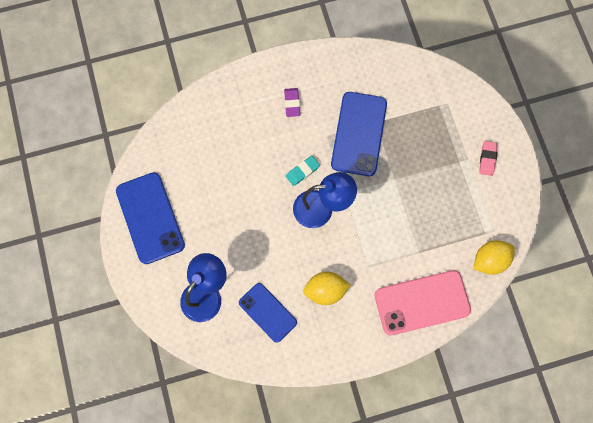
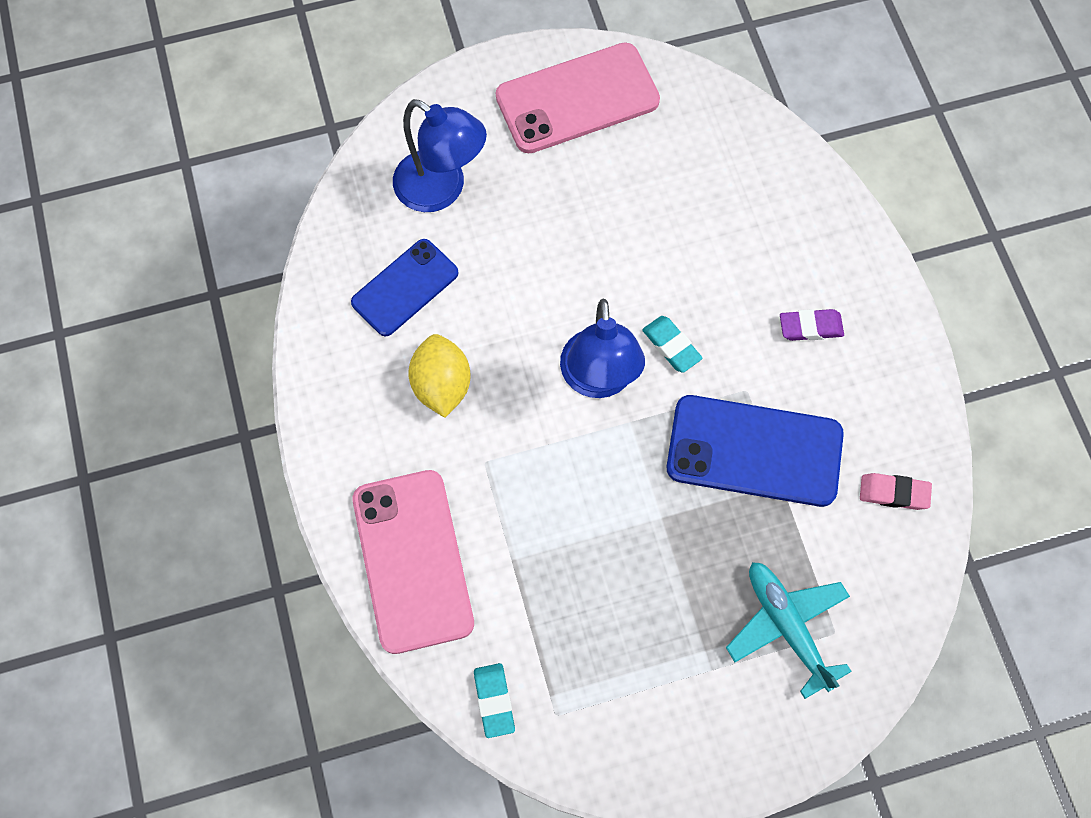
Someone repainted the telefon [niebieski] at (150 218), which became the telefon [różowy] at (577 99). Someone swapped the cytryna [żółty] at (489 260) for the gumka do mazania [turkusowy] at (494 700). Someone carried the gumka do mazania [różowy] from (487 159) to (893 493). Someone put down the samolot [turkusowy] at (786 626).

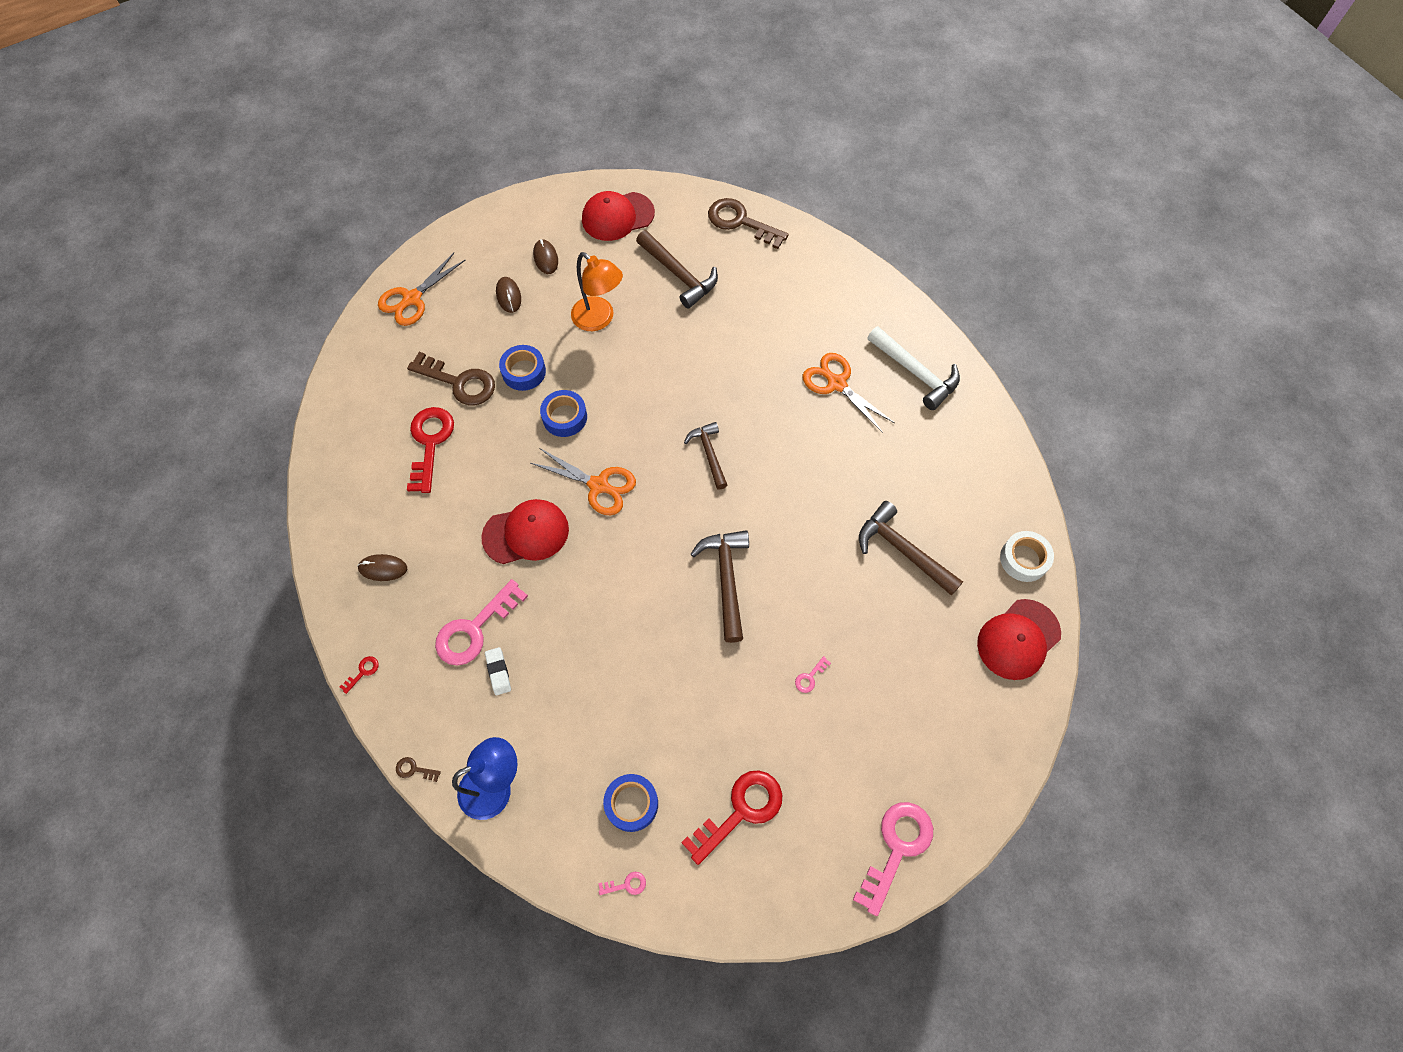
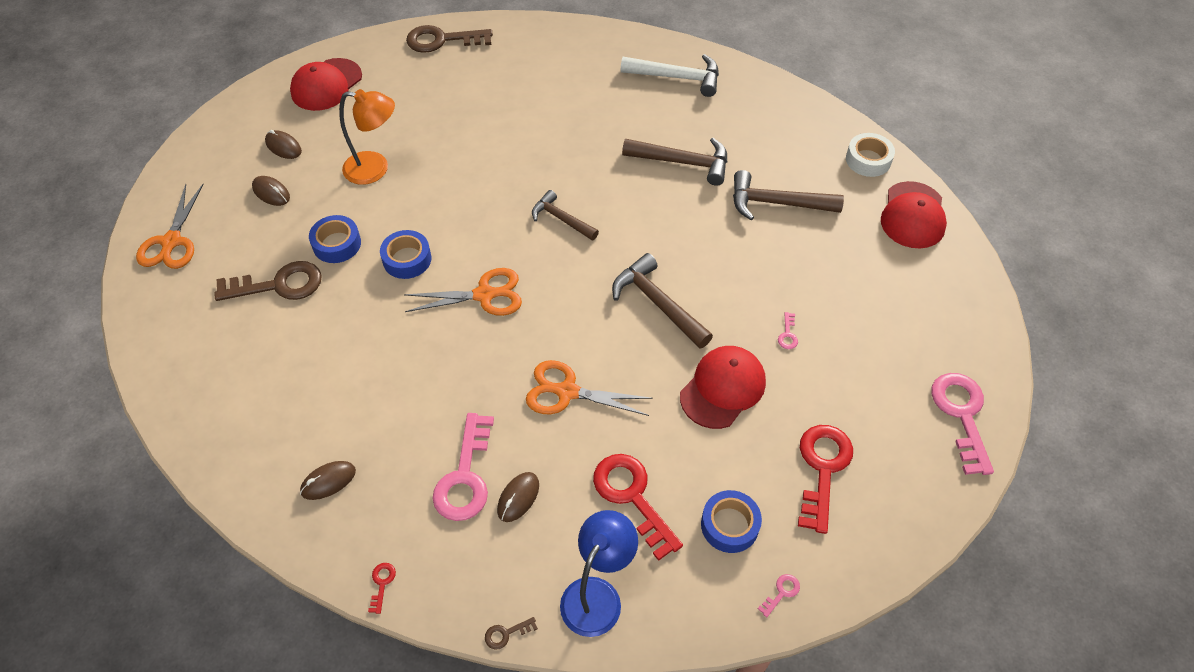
Someone carried the klucz [czerwony] from (430 443) to (632 497). Someone carried the czapka [czerwony] from (526 533) to (722 388). Someone swapped the gumka do mazania [biały] at (498 672) for the myszka [brązowy] at (518 498). Someone carried the młotek [brązowy] from (679 274) to (682 162). Someone carried the nożyczki [pomarańczowy] from (836 383) to (566 392).

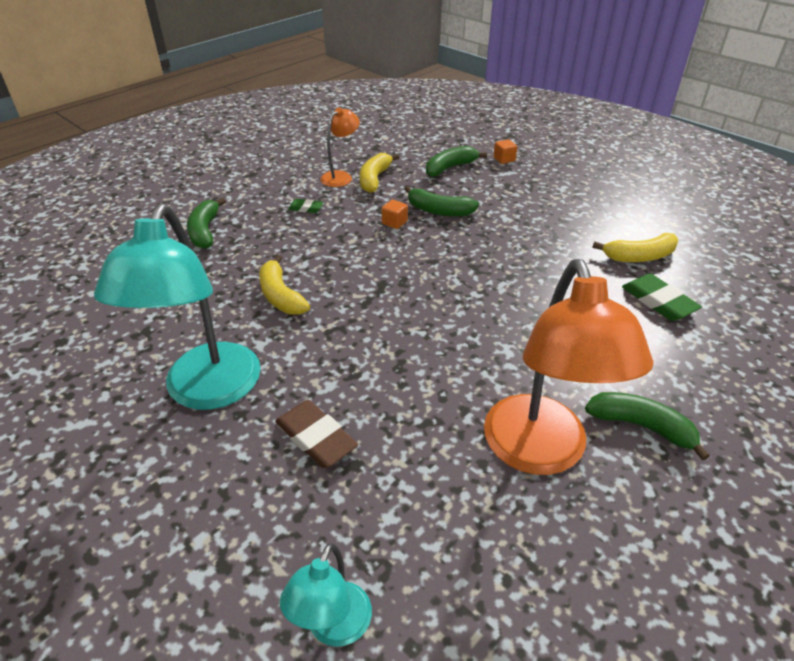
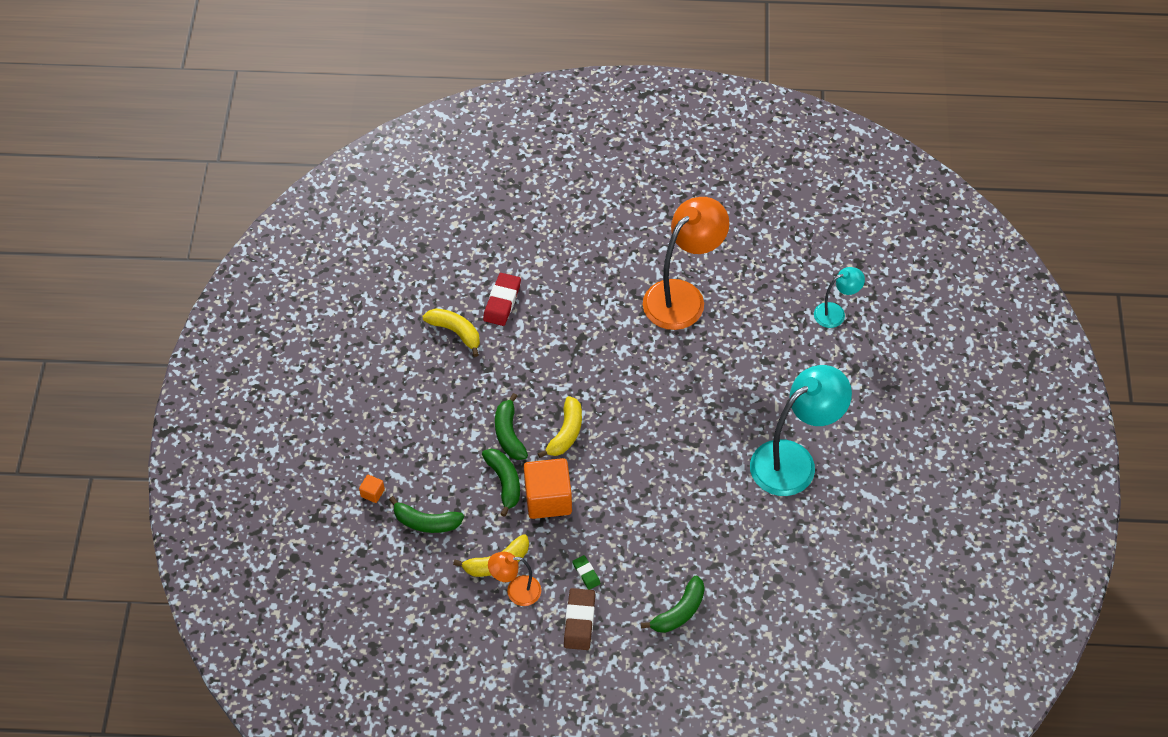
Someone carried the banan [żółty] from (280 296) to (566 433). Someone carried the gumka do mazania [brązowy] from (316 437) to (579 621). Someone scaled the sześcian [pomarańczowy] at (394 222) by 2.33. Someone carried the banan [zielony] from (641 426) to (509 434). Someone repainted the gumka do mazania [zielony] at (658 301), which became the gumka do mazania [czerwony] at (502 302).

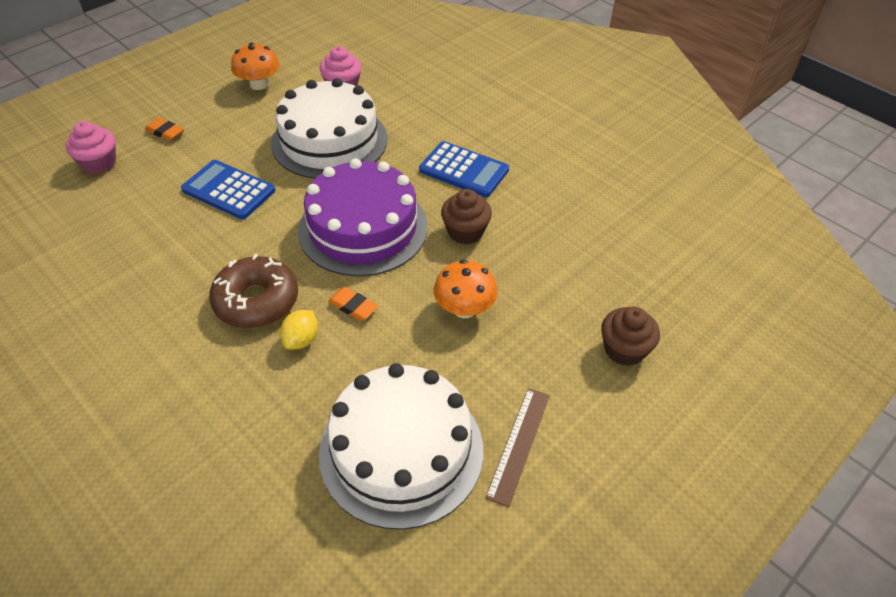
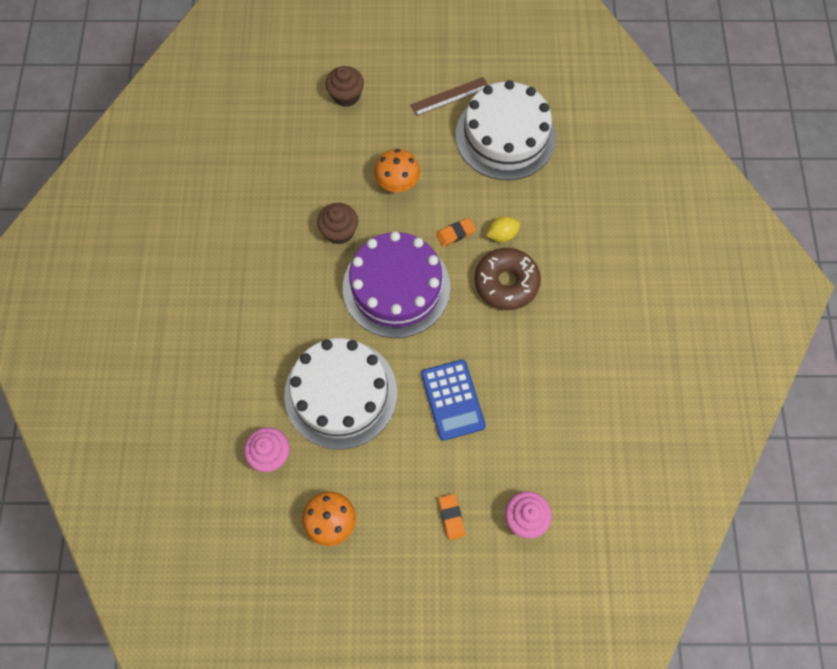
Someone rotated the gumka do mazania [pomarańczowy] at (353 306) by 75 degrees clockwise. Someone took away the kalkulator [niebieski] at (464 170).

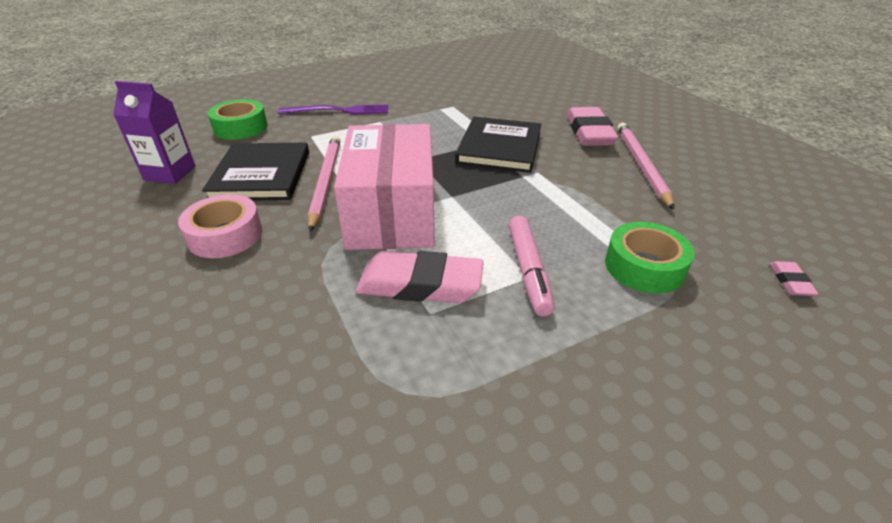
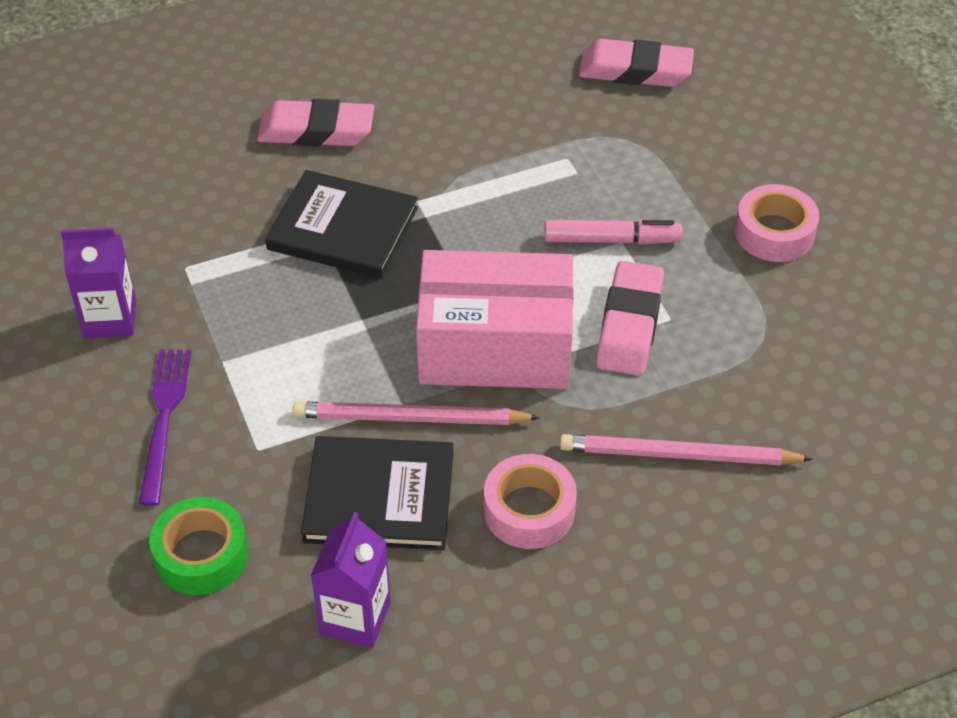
Someone took away the taśma klejąca [zielony] at (644 266). Someone carried the ołówek [różowy] from (641 165) to (678 455). Someone scaled the gumka do mazania [różowy] at (790 282) by 2.23. Someone put down the karton mleka [fioletowy] at (110 319). Someone put down the taśma klejąca [różowy] at (774 233).

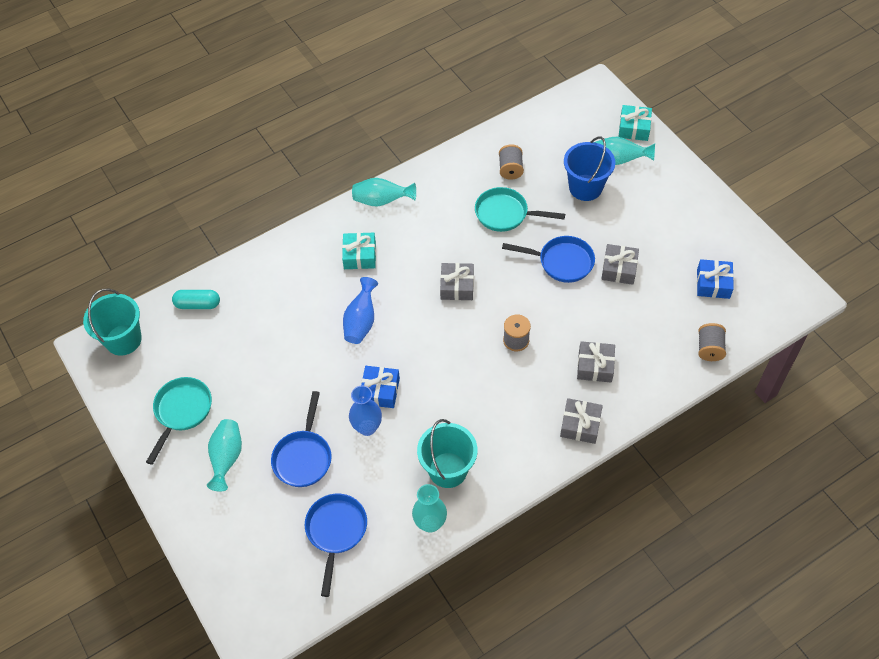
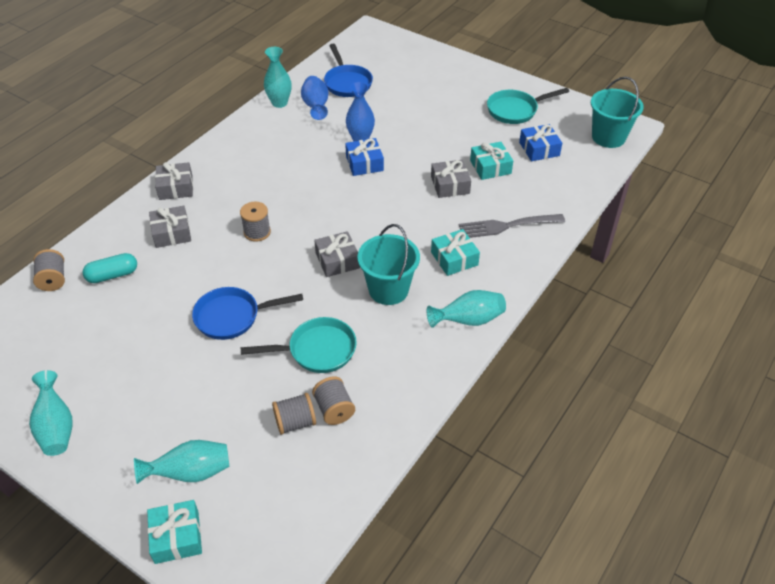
Someone rotated the patelnia [turkusowy] at (182 412) by 75 degrees clockwise. Someone carried the kapsułka [turkusowy] from (198 304) to (112 275). Someone carried the wazon [turkusowy] from (227 458) to (56 427). Someone took away the patelnia [niebieski] at (303 457). Someone carried the wazon [niebieski] from (361 321) to (316 107). Someone carried the wiadro [turkusowy] from (448 470) to (388 290). Someone took away the wiadro [niebieski] at (585 187). Someone carried the prezent [szary] from (619 269) to (450 185). Someone carried the prezent [niebieski] from (713 283) to (539 149). Someone put down the szpulka [szary] at (295 422). Someone put down the widelec [szary] at (507 226). Someone put down the prezent [turkusowy] at (490 167).

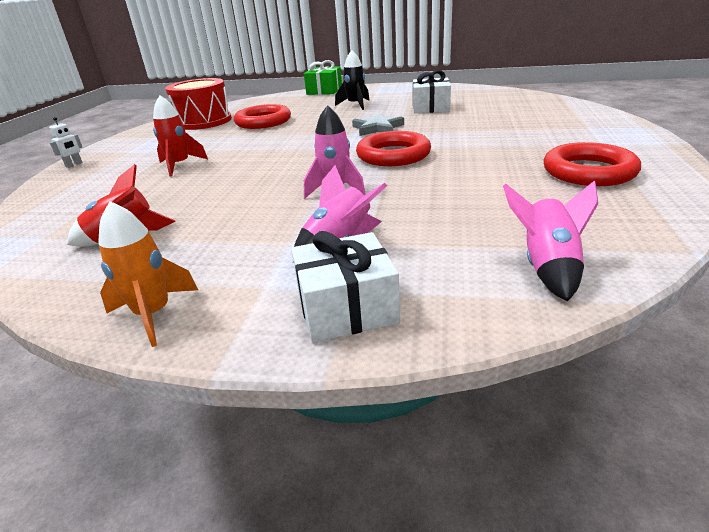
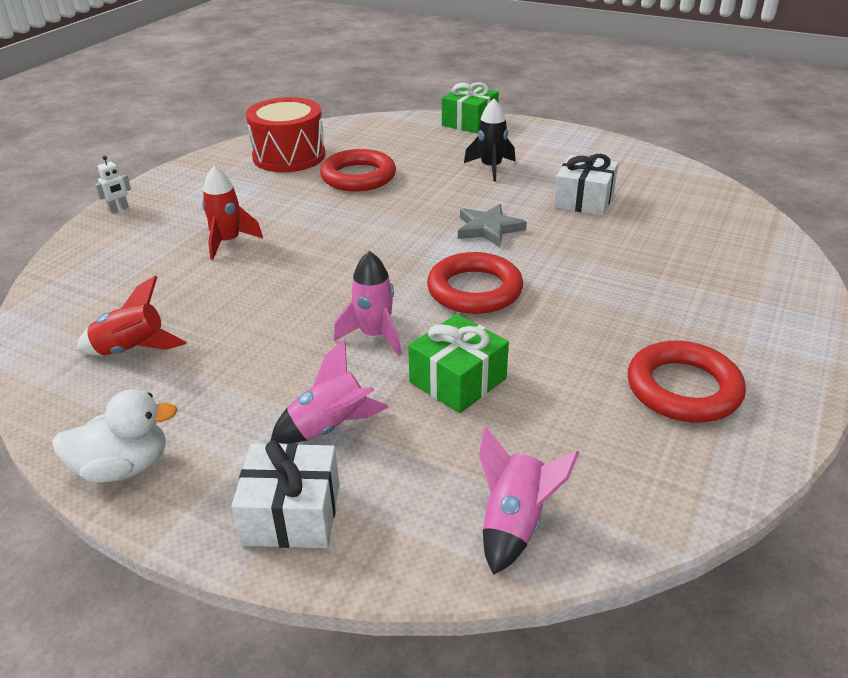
Someone swapped the rakieta [pomarańczowy] at (153 314) for the kaczka [biały] at (124 467). Someone put down the prezent [zielony] at (458 380).

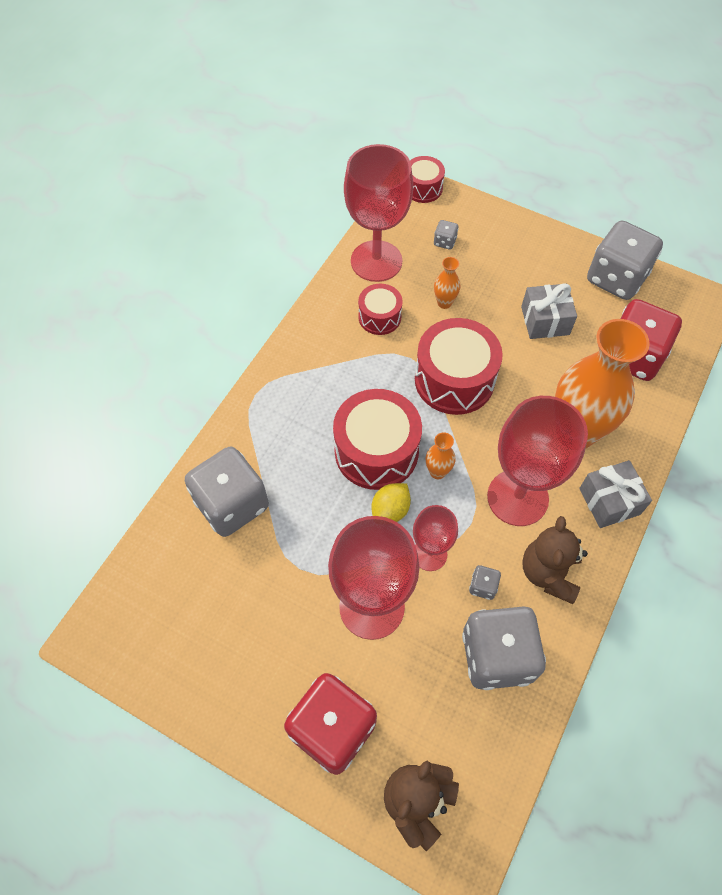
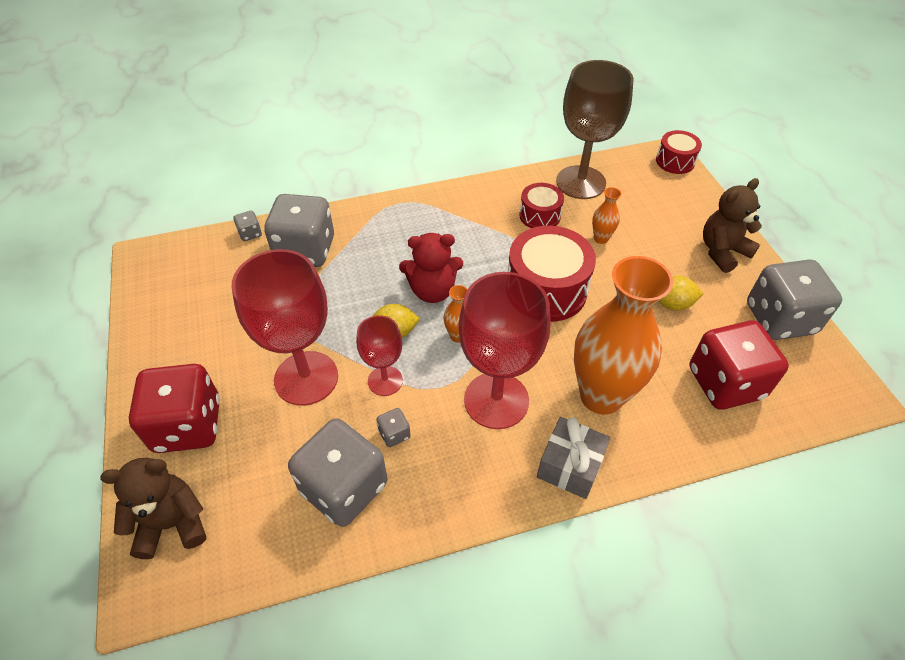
Someone swapped the bęben [czerwony] at (376 451) for the miś [czerwony] at (432 291). Someone repainted the kielich [czerwony] at (376 261), which became the kielich [brązowy] at (580 182). Someone carried the kostka do gry [szary] from (444 242) to (250 233). Someone swapped the prezent [szary] at (545 321) for the cytryna [żółty] at (672 304). Someone carried the miś [brązowy] from (549 573) to (722 251).

